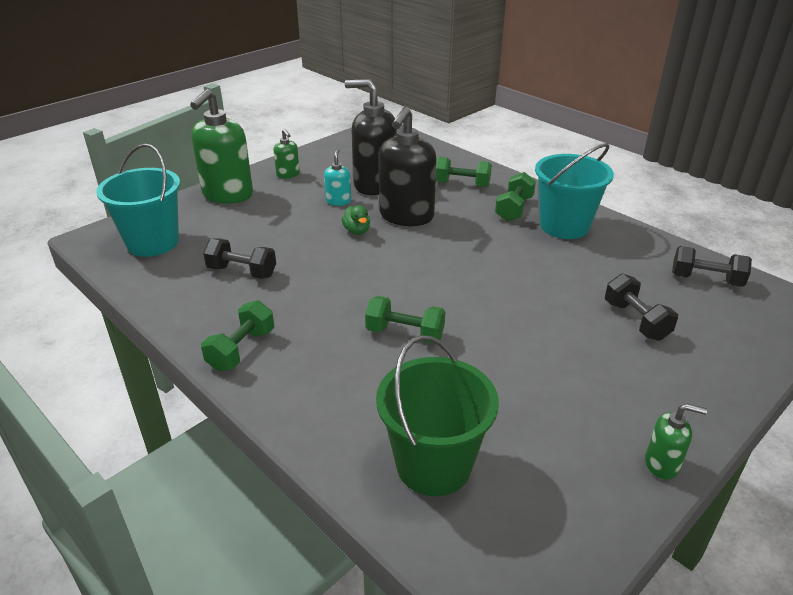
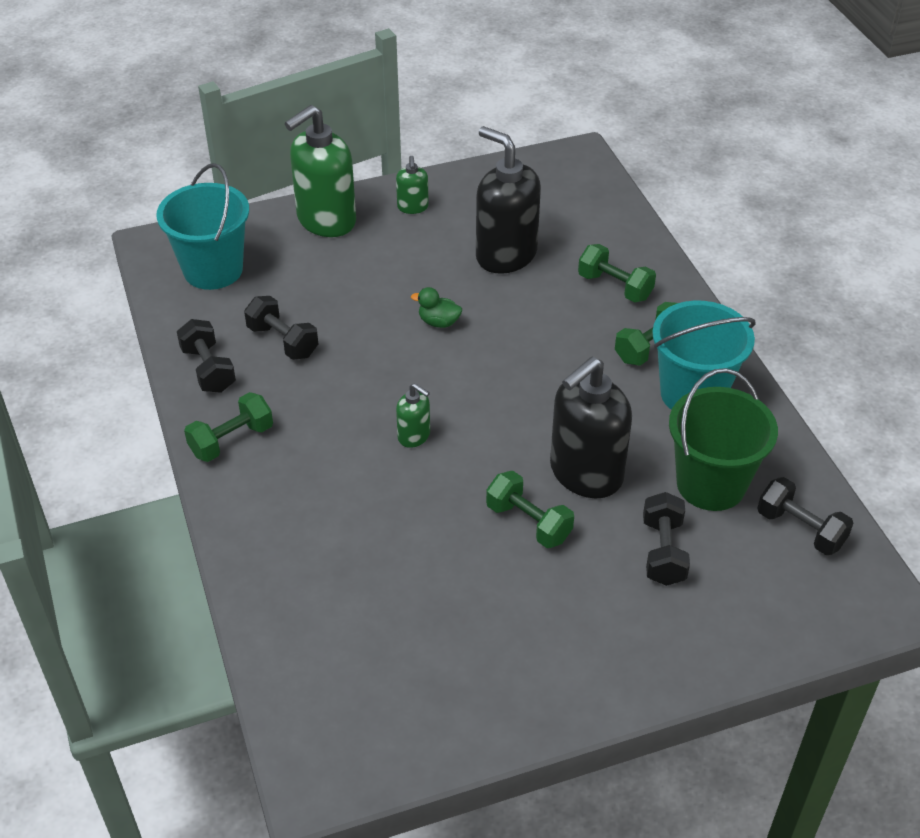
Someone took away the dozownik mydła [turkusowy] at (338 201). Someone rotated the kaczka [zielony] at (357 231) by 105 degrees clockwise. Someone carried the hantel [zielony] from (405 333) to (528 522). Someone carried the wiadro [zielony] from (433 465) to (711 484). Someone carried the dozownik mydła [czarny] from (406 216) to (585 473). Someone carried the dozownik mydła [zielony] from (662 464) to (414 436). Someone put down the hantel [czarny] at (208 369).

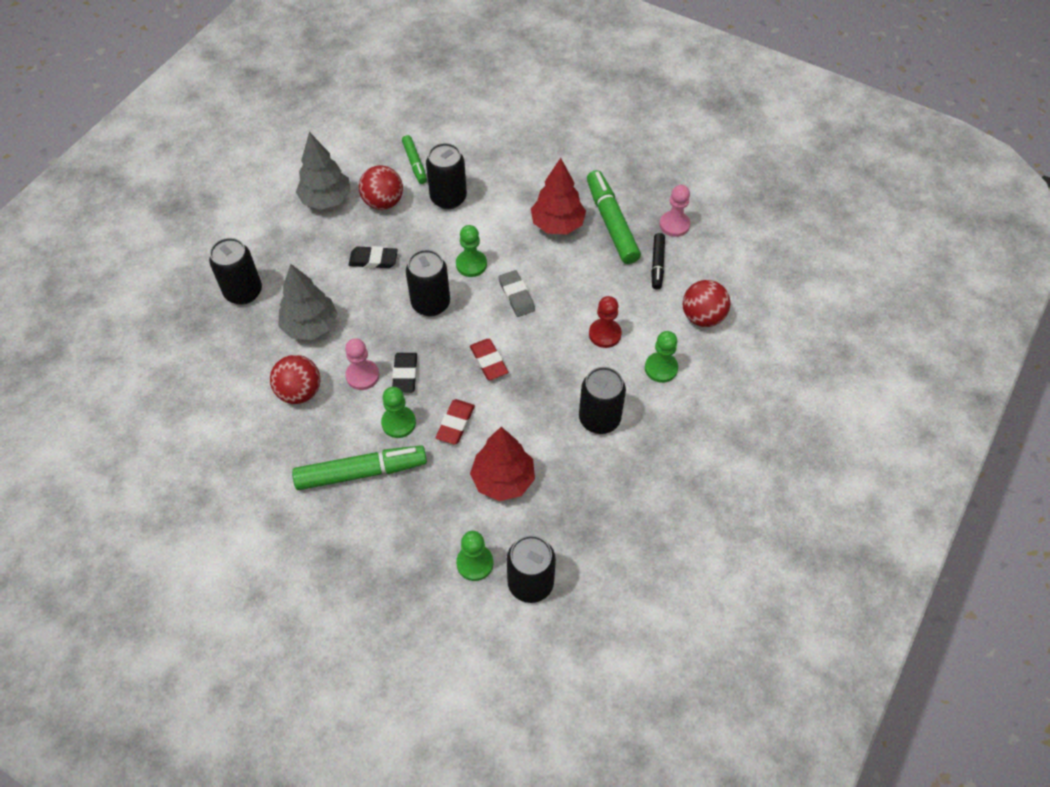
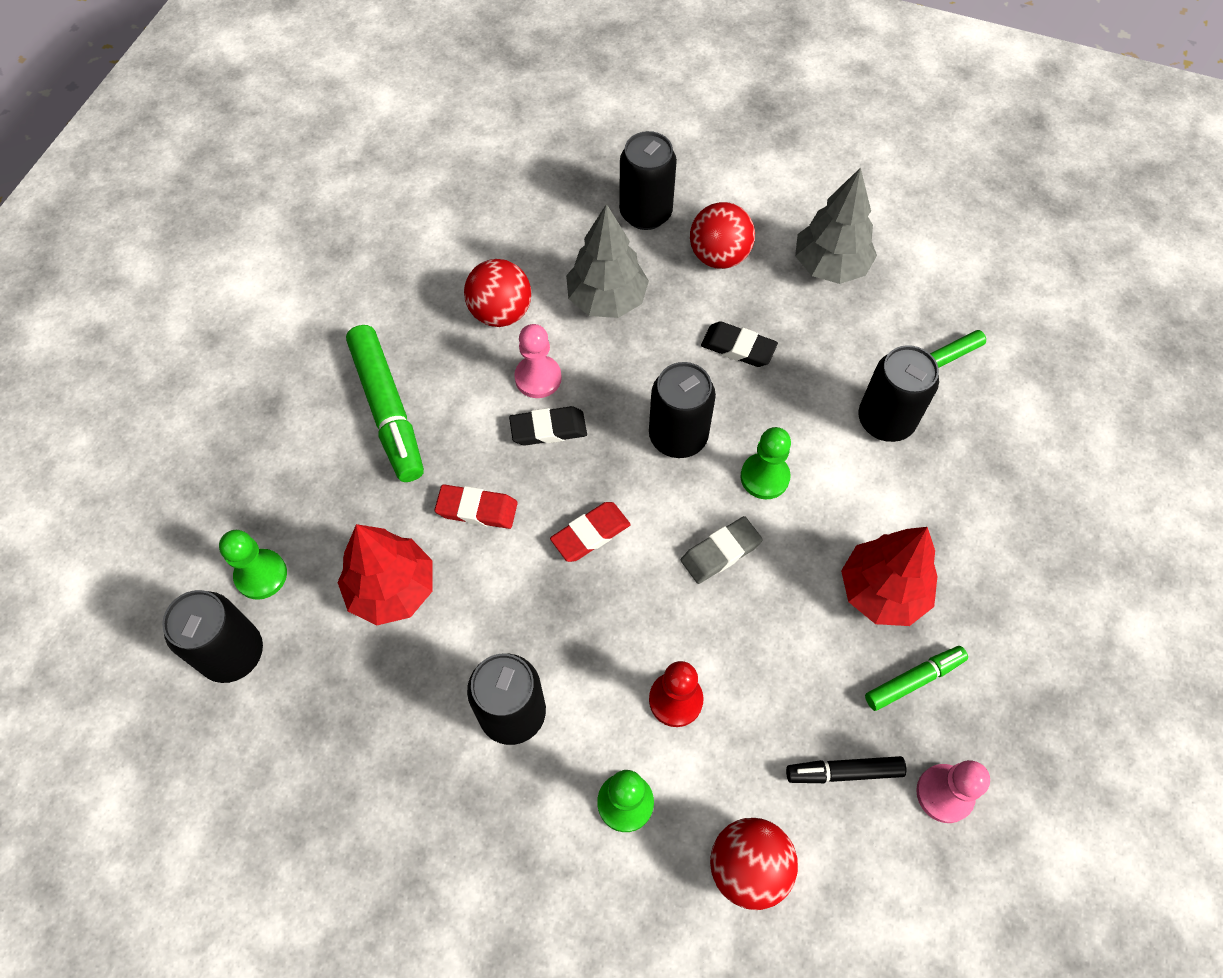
Someone rotated the gumka do mazania [czarny] at (373 260) by 60 degrees counterclockwise. Someone carried the piłka [czerwony] from (383 202) to (719 256). Someone took away the pionek [zielony] at (398 423). Someone scaled the flamaster [zielony] at (611 223) by 0.56.

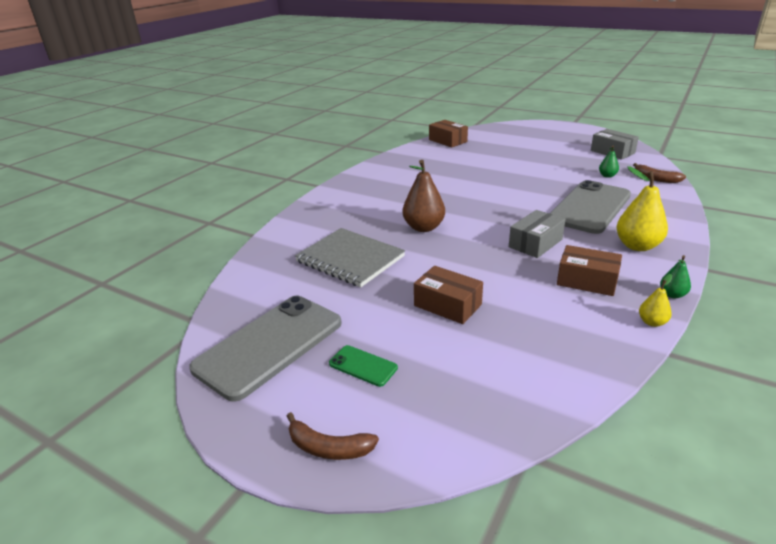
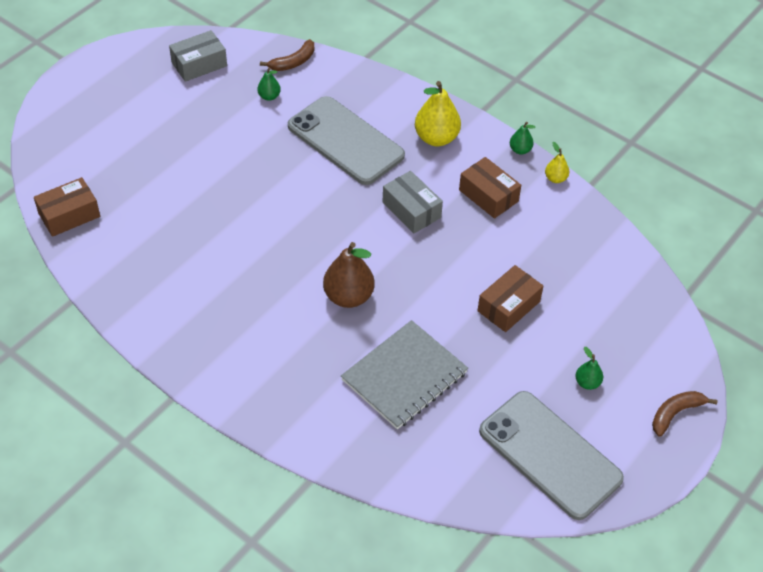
Someone rotated the banan [brązowy] at (328 448) by 150 degrees counterclockwise. Someone swapped the telefon [zielony] at (363 366) for the gruszka [zielony] at (587 383). Someone rotated the pudełko [brązowy] at (587 281) by 75 degrees counterclockwise.

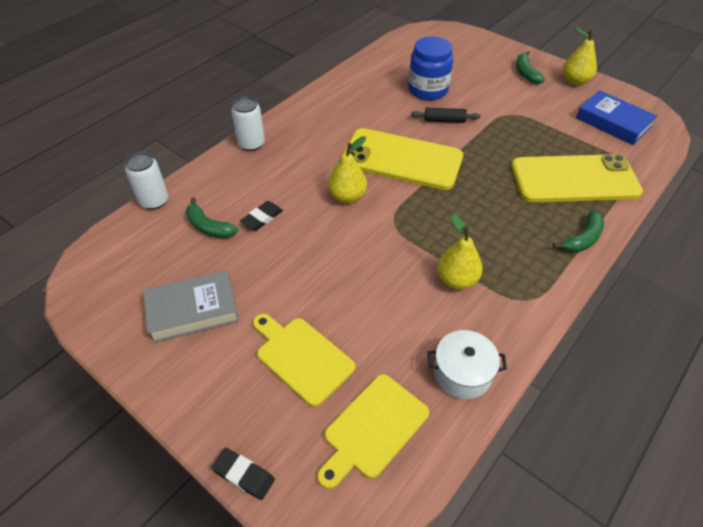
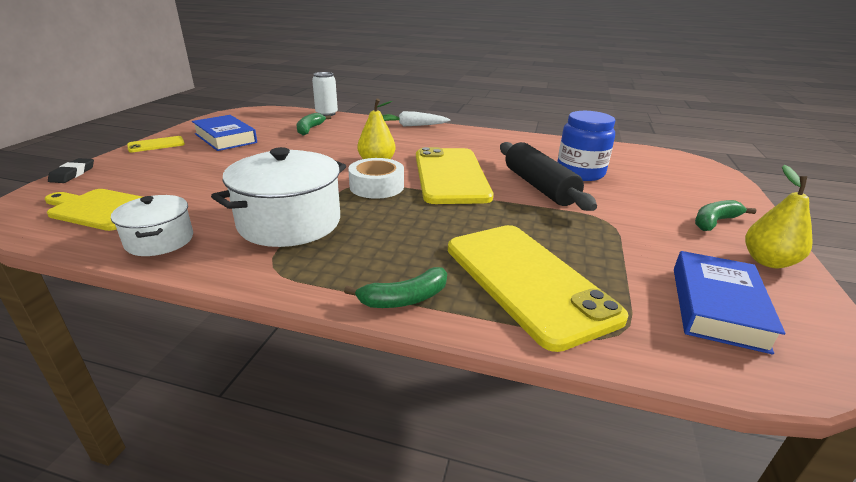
Someone repainted the książka [szary] at (193 310), which became the książka [niebieski] at (225 138). Someone swapped the puszka [biały] at (251 144) for the marchewka [biały] at (411 125). Someone took away the gumka do mazania [czarny] at (262 218). Someone took away the deska do krojenia [żółty] at (301 357). Someone scaled the wałek do ciasta [czarny] at (444 120) by 1.94. Someone swapped the gruszka [żółty] at (456 280) for the garnek [biały] at (290 222). Someone rotated the banan [zielony] at (582 239) by 45 degrees counterclockwise. Someone put down the telefon [żółty] at (156 145). Someone put down the taśma klejąca [biały] at (376 186).

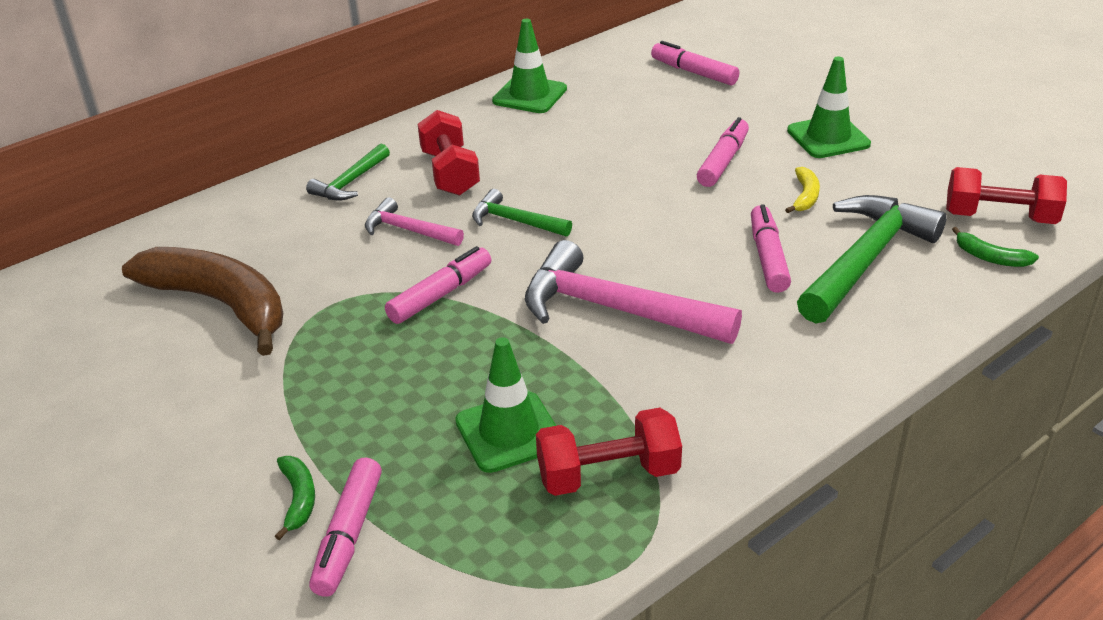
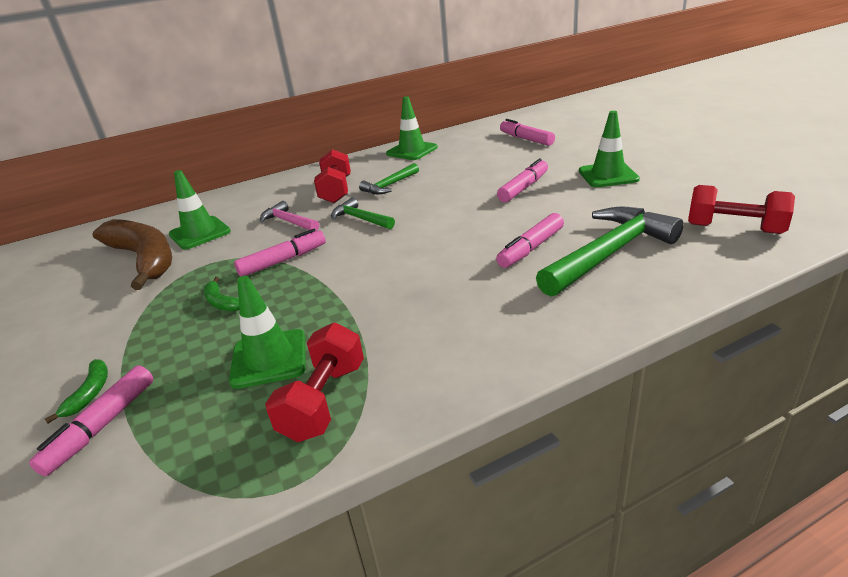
Someone carried the młotek [zielony] from (350 182) to (390 185). Someone took away the młotek [różowy] at (615 310). Someone rotated the hantel [czerwony] at (608 475) by 75 degrees counterclockwise. Someone rotated the flamaster [różowy] at (768 257) by 150 degrees counterclockwise. Someone took away the banan [żółty] at (805 196). Someone carried the banan [zielony] from (990 257) to (221 302). Someone put down the pachołek [zielony] at (200 233).

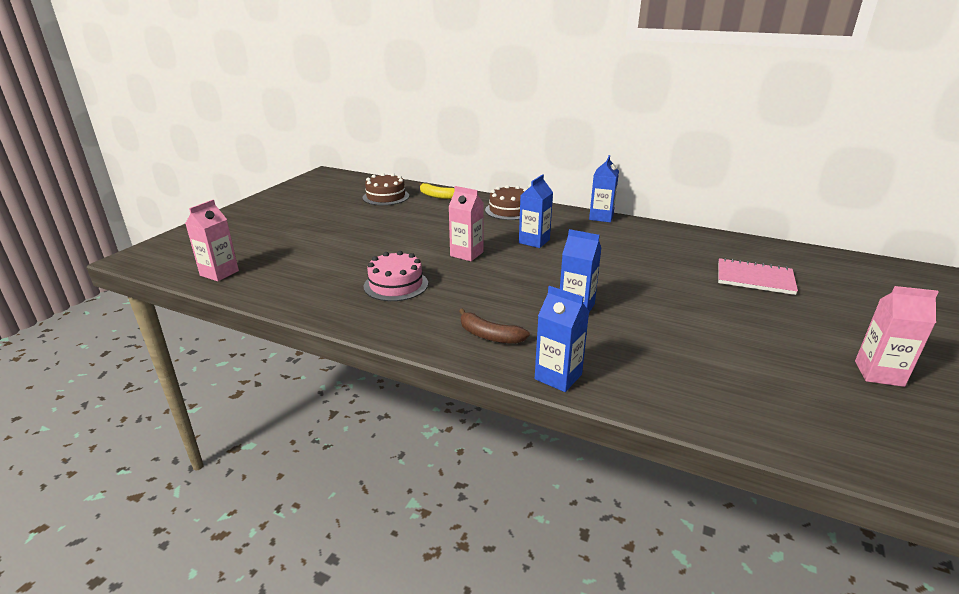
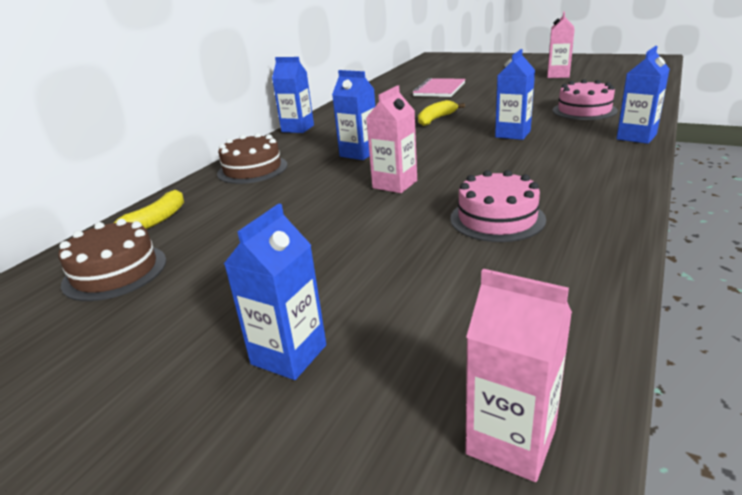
Someone took away the banan [brązowy] at (489 336). Someone put down the karton mleka [niebieski] at (289 354). Someone put down the banan [żółty] at (436 119). Someone put down the tort [różowy] at (584 110).

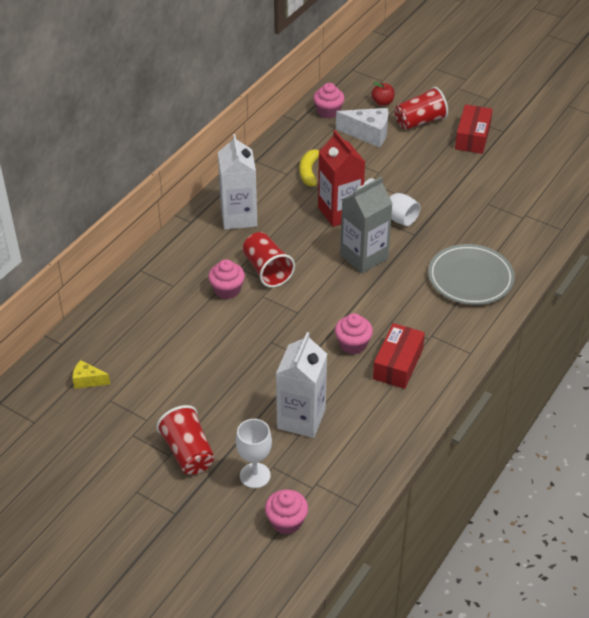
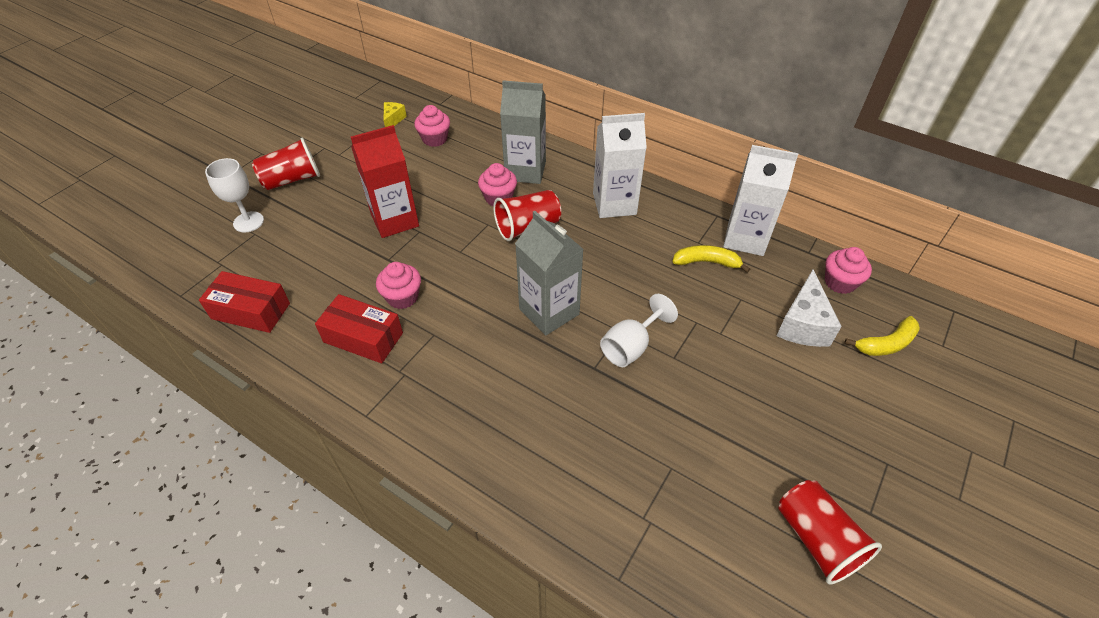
Someone carried the muffinka [różowy] from (286 521) to (435 139). Someone carried the karton mleka [biały] from (301 419) to (745 238). Someone carried the karton mleka [czerwony] from (340 212) to (394 220). Someone swapped the jabłko [czerwony] at (382 102) for the banan [żółty] at (886 344). Someone carried the szklanka [czerwony] from (420 121) to (816 539). Someone took away the talerz [szary] at (470 278). Someone carried the pudełko [czerwony] from (472 137) to (251 311). Someone put down the karton mleka [szary] at (525 171).

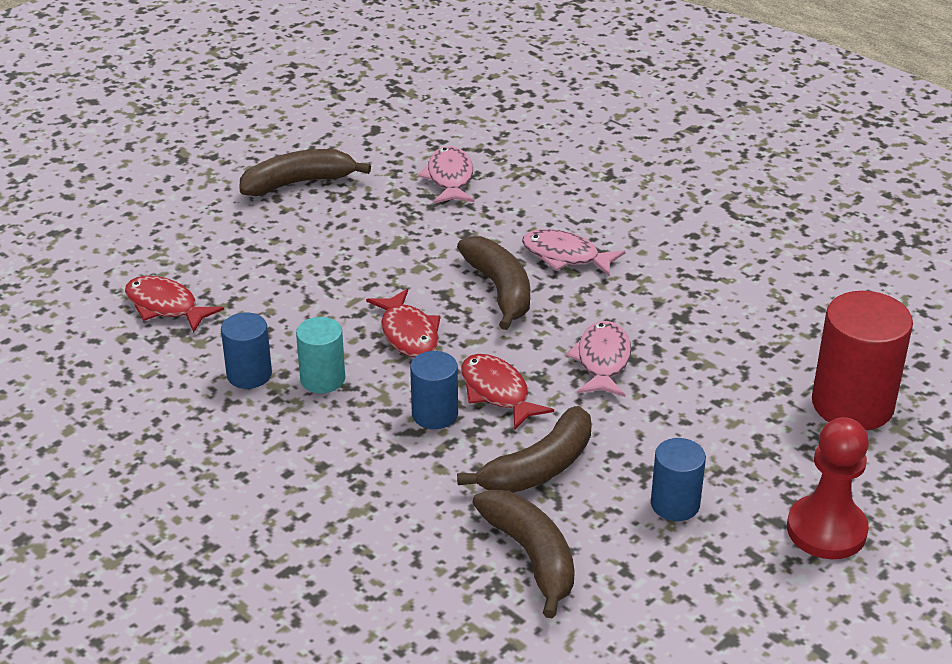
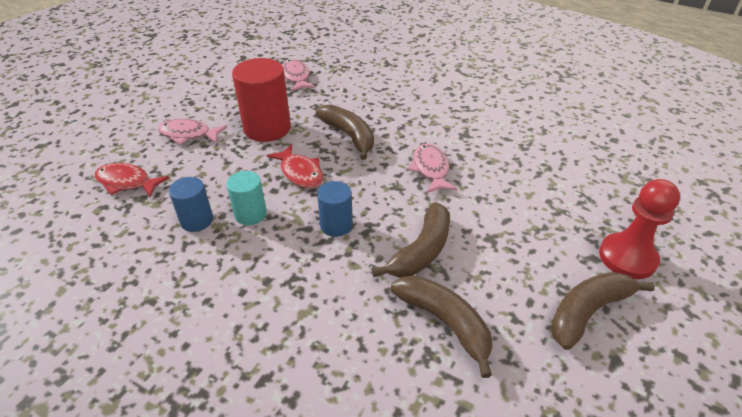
Someone carried the banan [brązowy] from (298 183) to (588 312). Someone took away the ryba [czerwony] at (497 392). Someone carried the ryba [różowy] from (565 256) to (188 134). Someone took away the walec [niebieski] at (675 504). Someone carried the walec [czerwony] from (852 404) to (267 128).

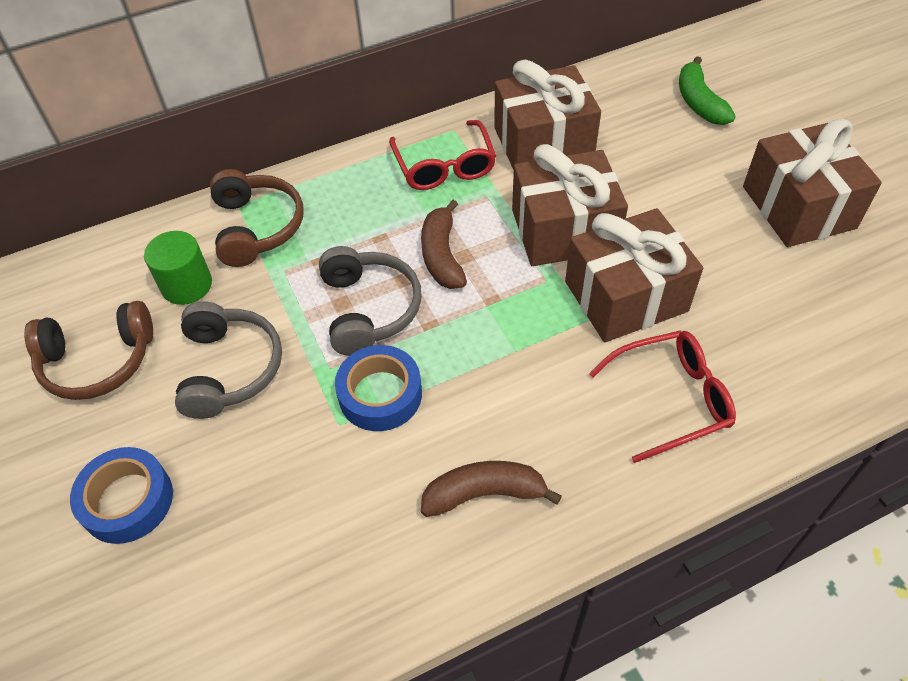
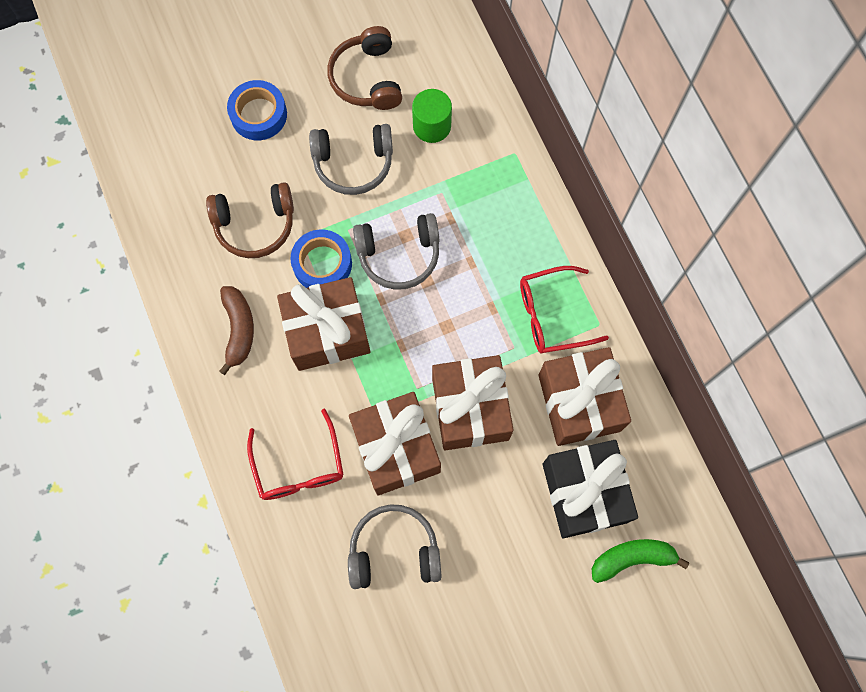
Someone carried the słuchawki [brązowy] from (257 227) to (255 225). Someone took away the banan [brązowy] at (442 255). Someone carried the prezent [brązowy] from (798 207) to (327 332). Someone put down the słuchawki [szary] at (394 550). Someone put down the prezent [czarny] at (584 493).

